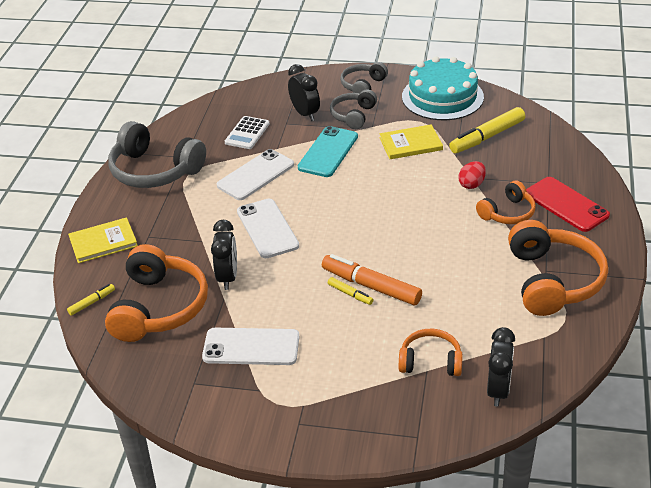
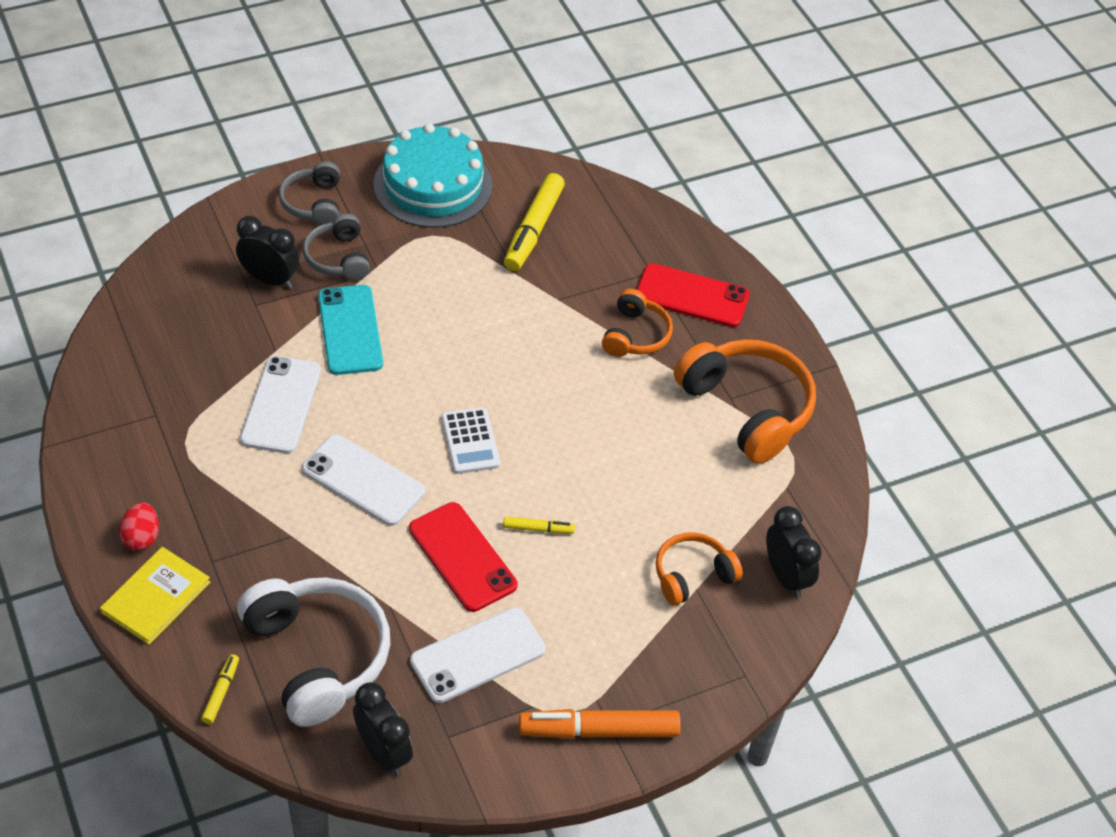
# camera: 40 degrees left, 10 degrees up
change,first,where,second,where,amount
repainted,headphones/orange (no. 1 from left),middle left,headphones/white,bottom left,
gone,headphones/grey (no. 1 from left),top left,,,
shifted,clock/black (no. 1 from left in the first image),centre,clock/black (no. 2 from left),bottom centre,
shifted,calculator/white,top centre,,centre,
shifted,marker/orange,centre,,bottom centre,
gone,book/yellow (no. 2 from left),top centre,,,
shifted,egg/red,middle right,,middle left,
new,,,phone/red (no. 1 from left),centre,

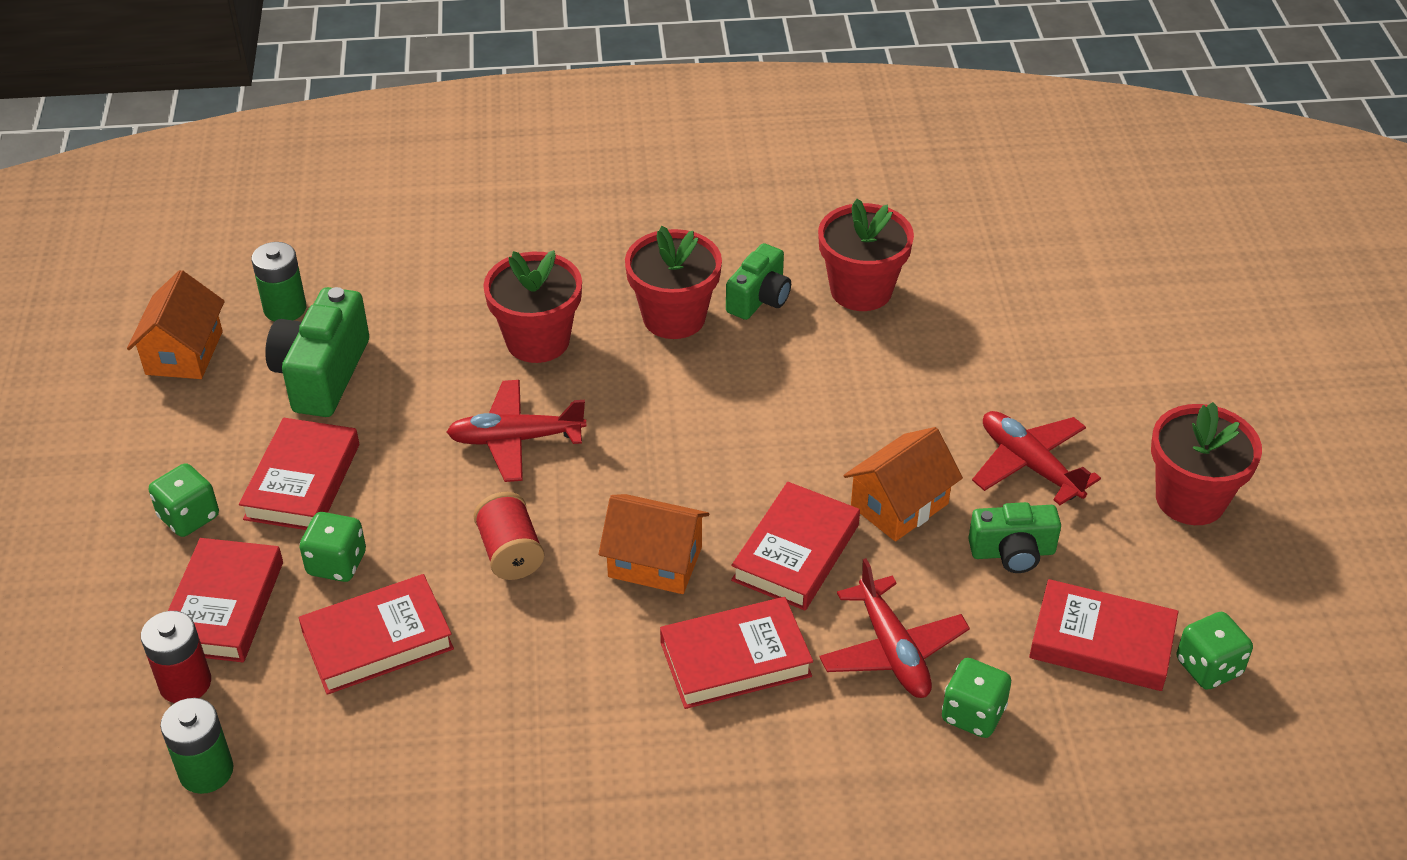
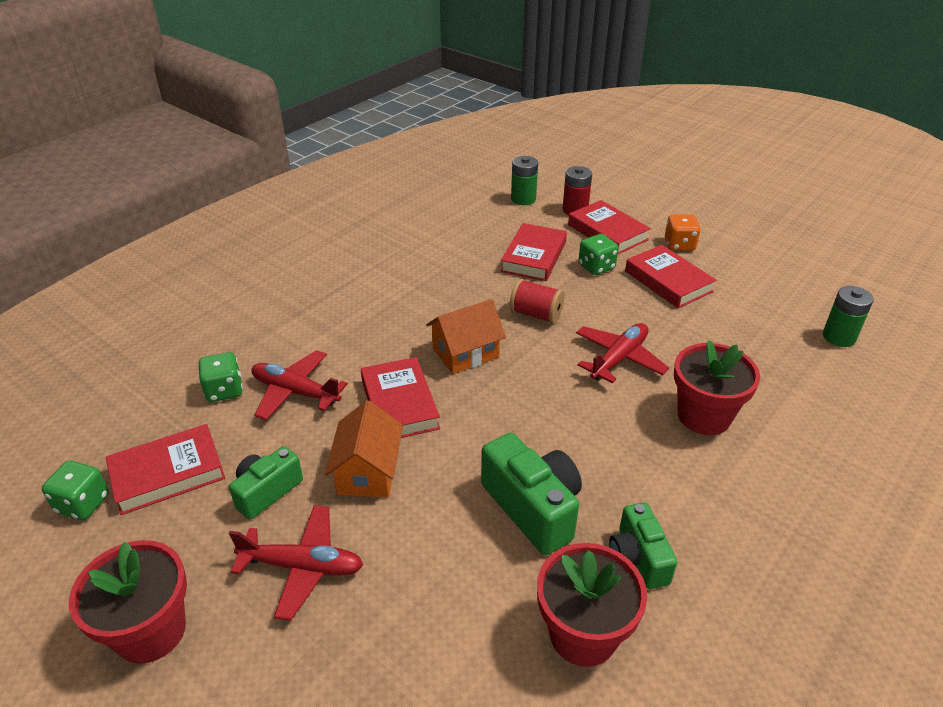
# camera: 135 degrees right, 5 degrees down
change,first,where,second,where,amount
gone,house/orange (no. 1 from left),middle left,,,
repainted,dice/green (no. 1 from left),middle left,dice/orange,top right,
shifted,camera/green (no. 1 from left in the first image),middle left,camera/green (no. 2 from left),bottom centre,
gone,flower pot/red (no. 2 from left),top centre,,,
gone,book/red (no. 4 from left),bottom centre,,,

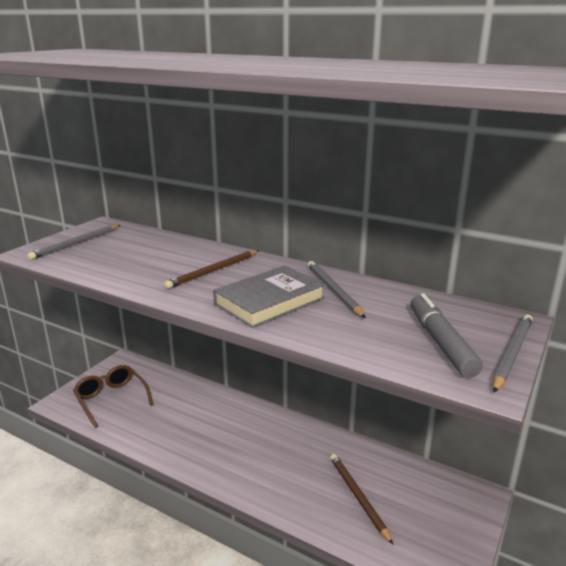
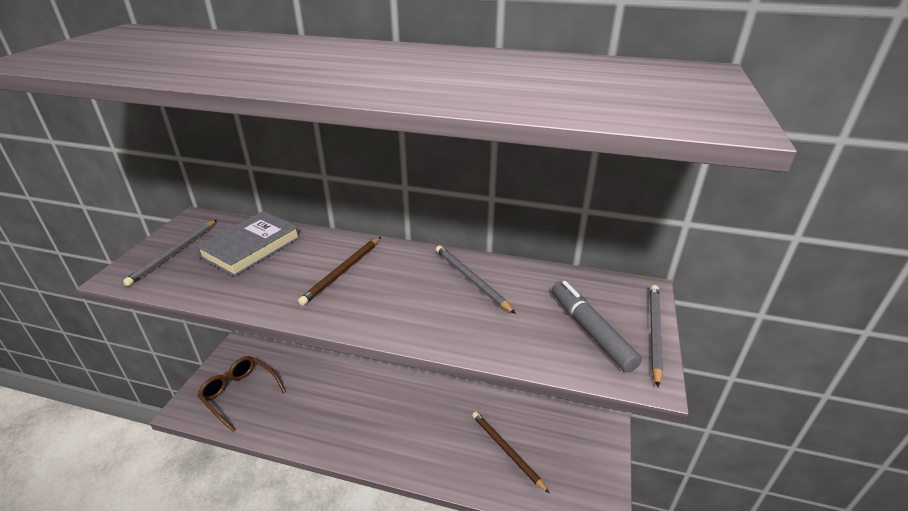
# camera: 15 degrees left, 10 degrees up
change,first,where,second,where,amount
shifted,book/grey,centre,,middle left,

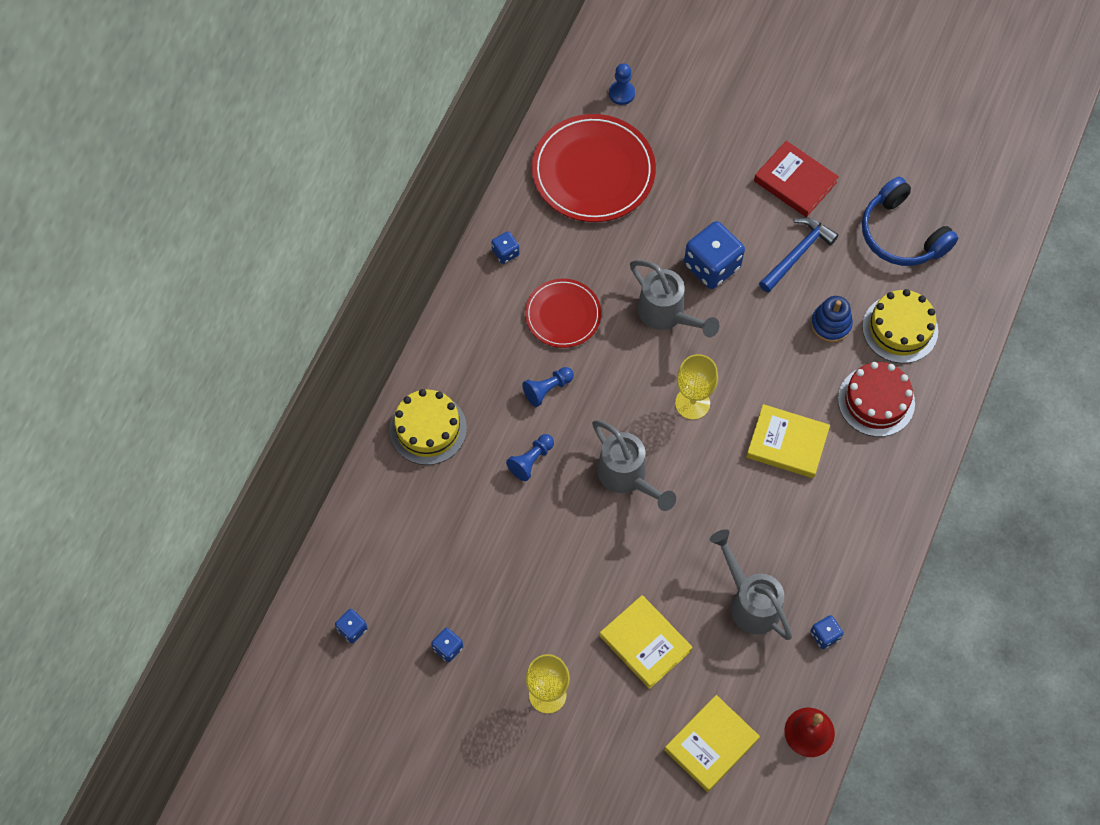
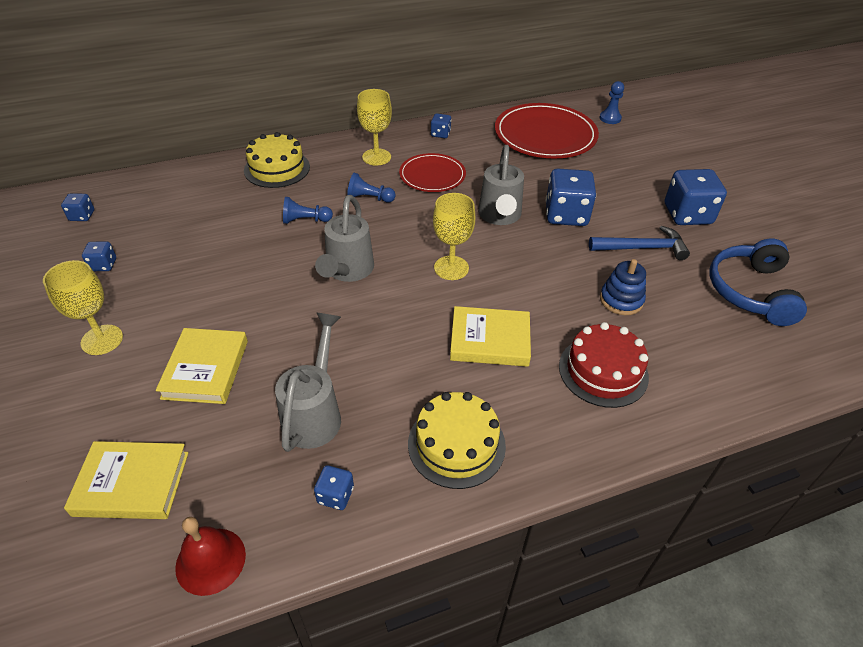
# camera: 45 degrees right, 20 degrees down
change,first,where,second,where,amount
rotated,book/yellow (no. 3 from left),middle right,,centre,60 degrees counterclockwise
swapped,book/red,top right,dice/blue (no. 6 from left),top right,
shifted,cake/yellow (no. 2 from left),middle right,,bottom centre,
new,,,goblet/yellow (no. 2 from left),top centre,

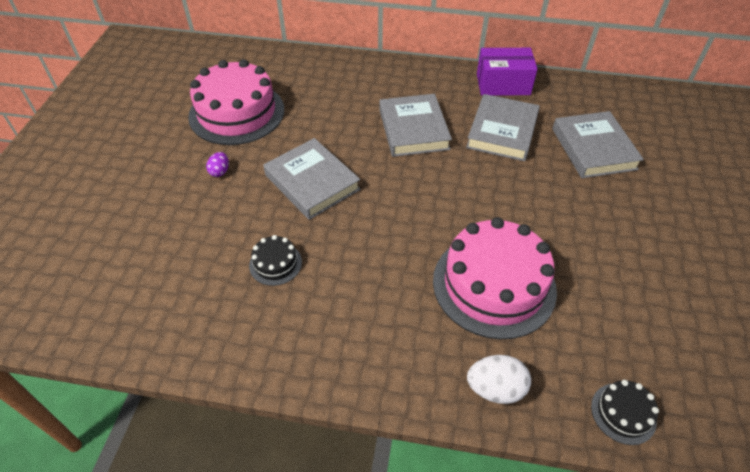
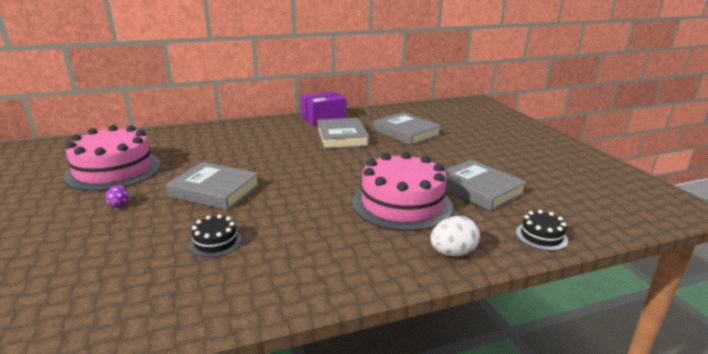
# camera: 30 degrees left, 25 degrees down
change,first,where,second,where,amount
shifted,book/grey (no. 2 from left in the first image),top centre,book/grey (no. 4 from left),middle right,

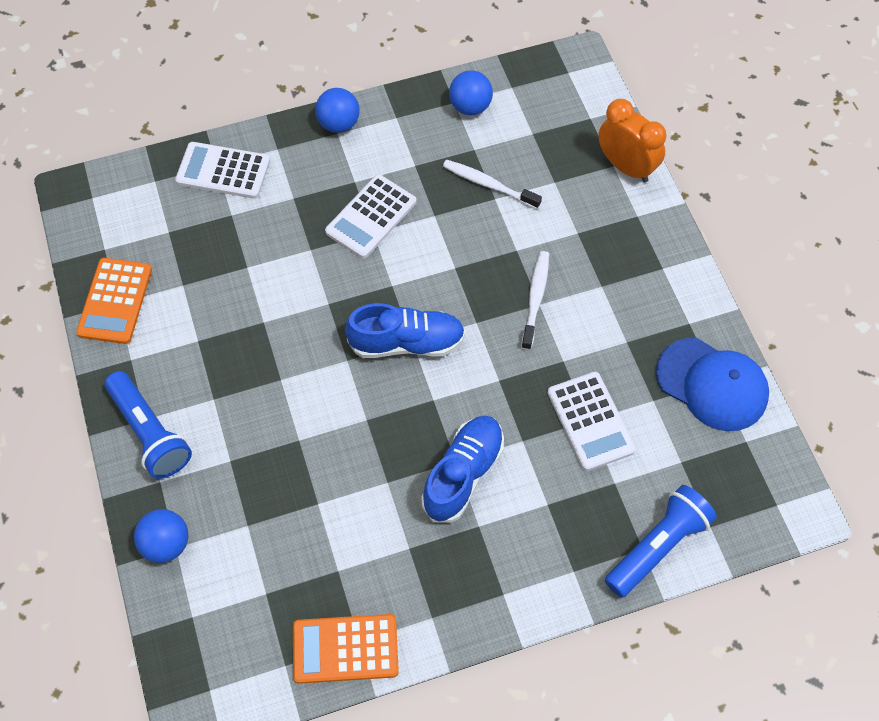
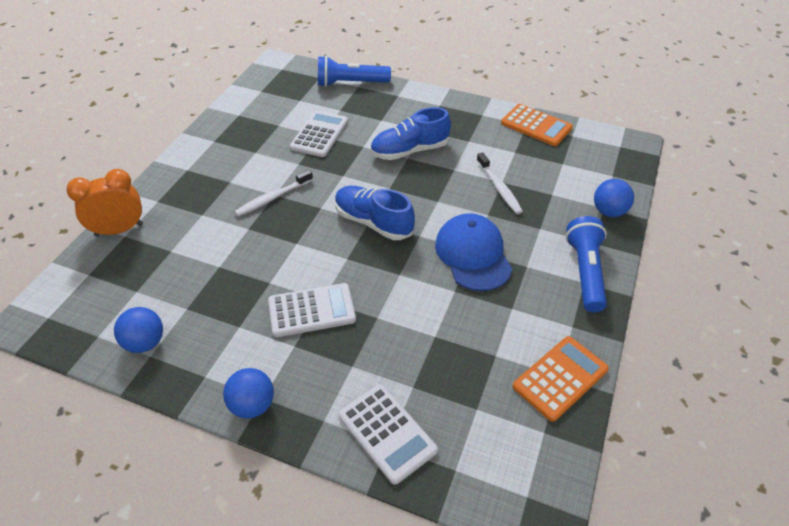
# camera: 140 degrees left, 15 degrees down
change,first,where,second,where,amount
shifted,toothbrush/white (no. 1 from left in the first image),top centre,toothbrush/white (no. 2 from left),centre,
rotated,clock/orange,top right,,middle left,75 degrees clockwise
shifted,cap/blue,middle right,,centre,

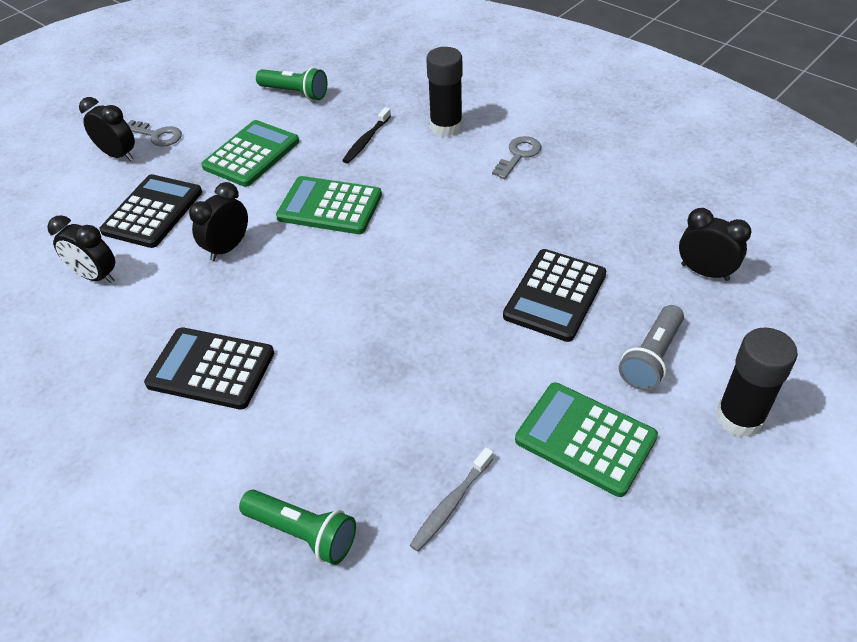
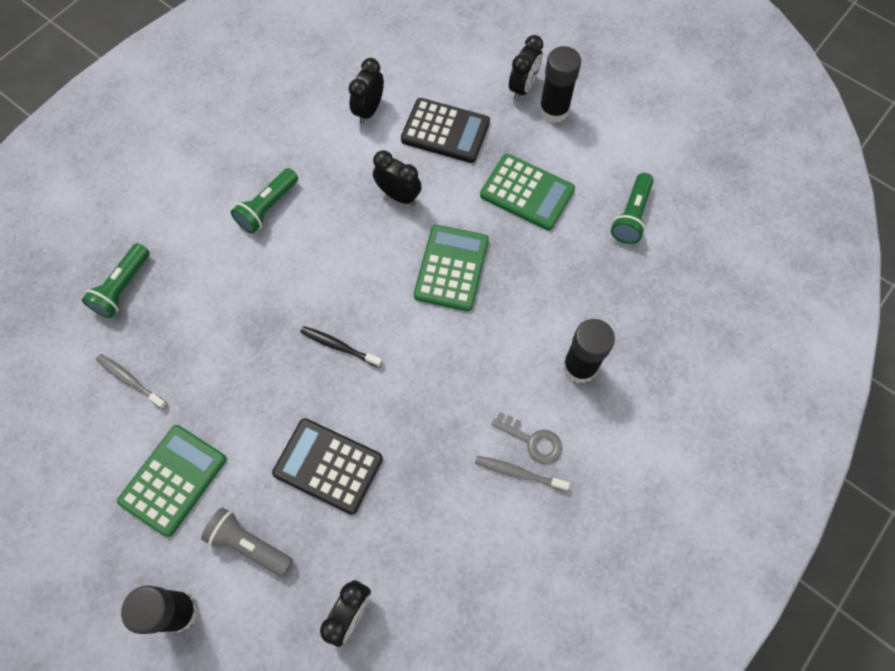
# camera: 85 degrees right, 20 degrees up
change,first,where,second,where,amount
swapped,key/grey (no. 1 from left),top left,glue stick/black (no. 2 from left),top centre,
swapped,calculator/black (no. 2 from left),middle left,flashlight/green (no. 2 from left),top left,
shifted,toothbrush/black,top centre,,centre,
new,,,toothbrush/grey (no. 2 from left),bottom centre,

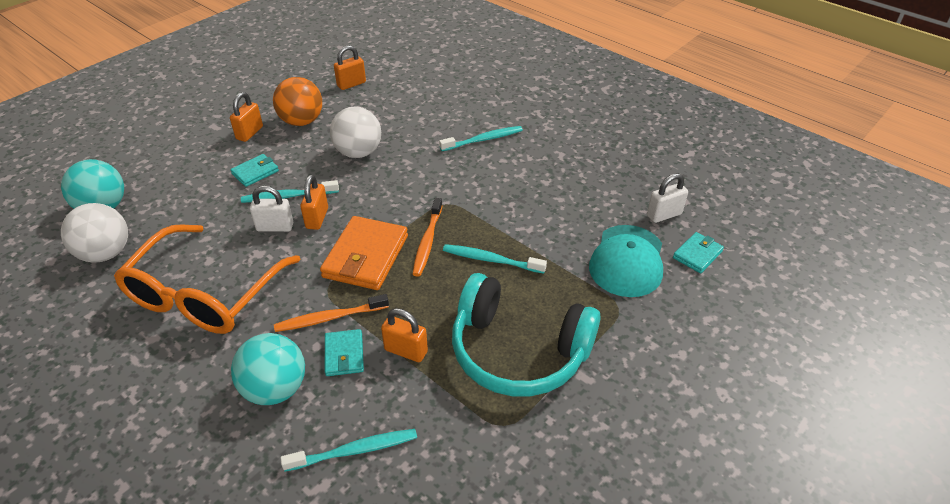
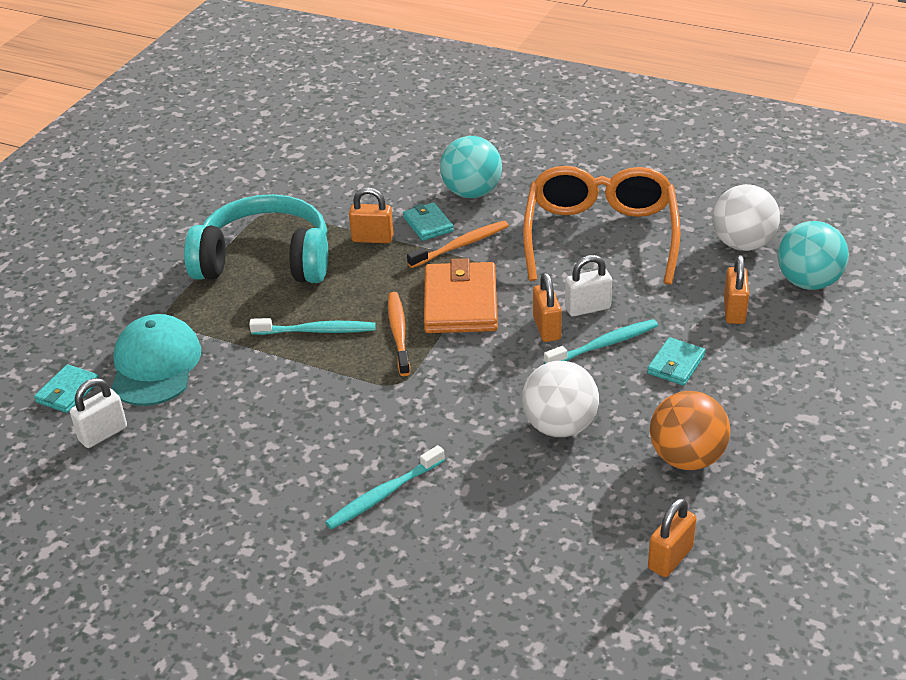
# camera: 165 degrees right, 5 degrees down
change,first,where,second,where,amount
shifted,padlock/orange (no. 1 from left in the first image),top left,padlock/orange (no. 4 from left),middle right,
gone,toothbrush/turquoise (no. 2 from left),bottom centre,,,

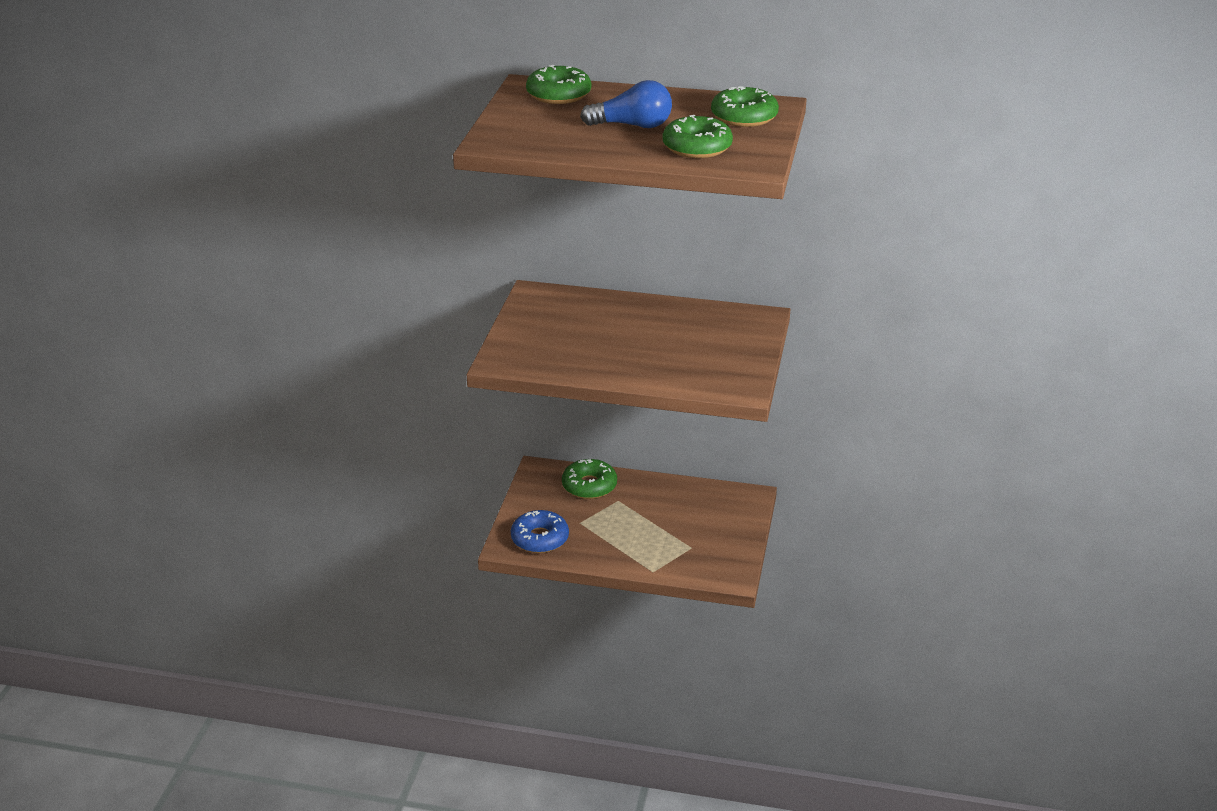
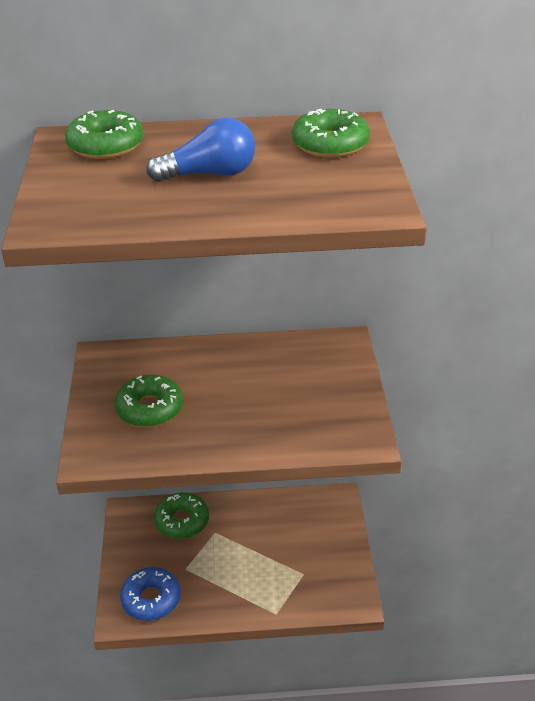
# camera: 15 degrees left, 5 degrees up
change,first,where,second,where,amount
shifted,donut/green (no. 3 from left in the first image),top centre,donut/green (no. 2 from left),middle left,

